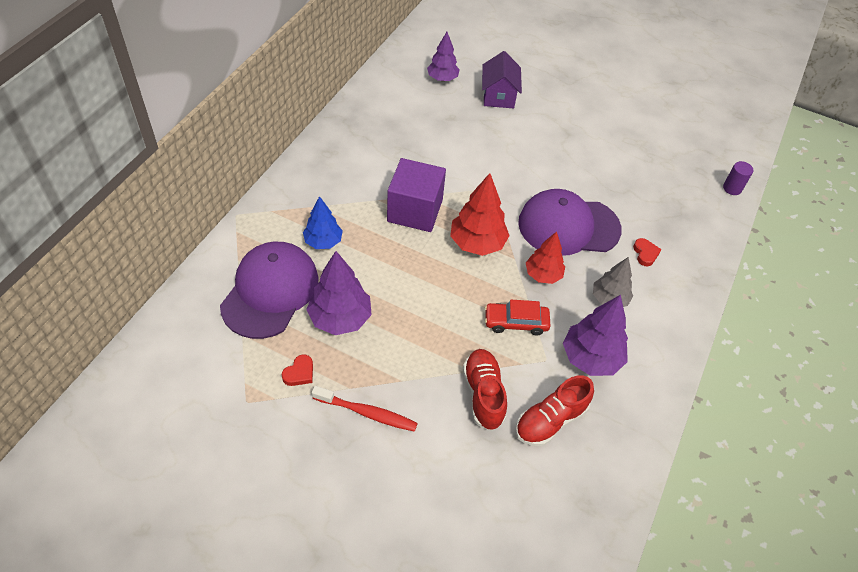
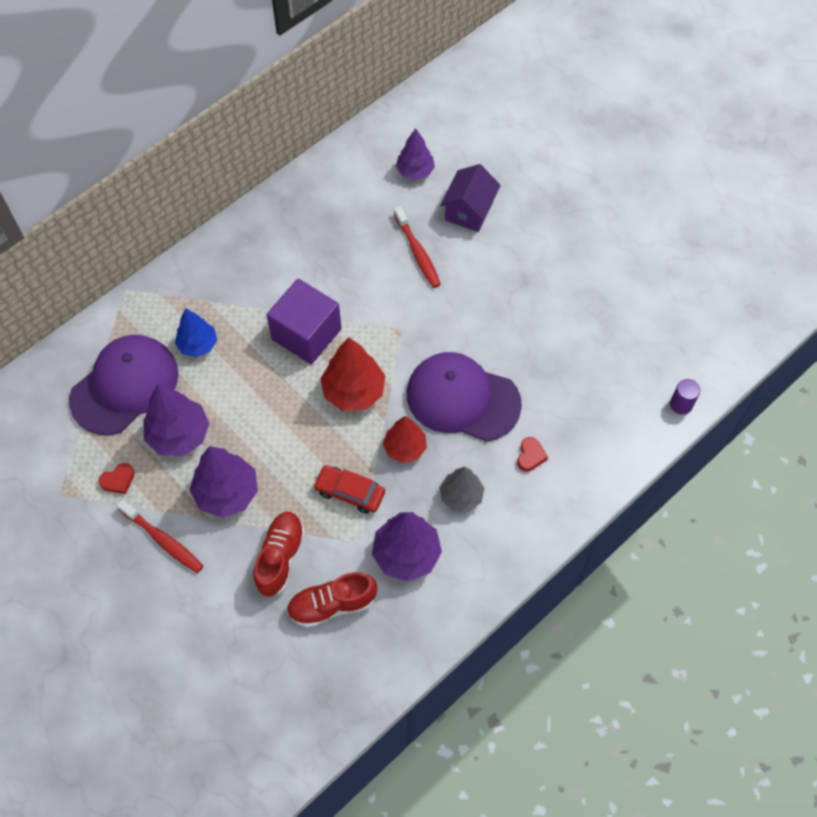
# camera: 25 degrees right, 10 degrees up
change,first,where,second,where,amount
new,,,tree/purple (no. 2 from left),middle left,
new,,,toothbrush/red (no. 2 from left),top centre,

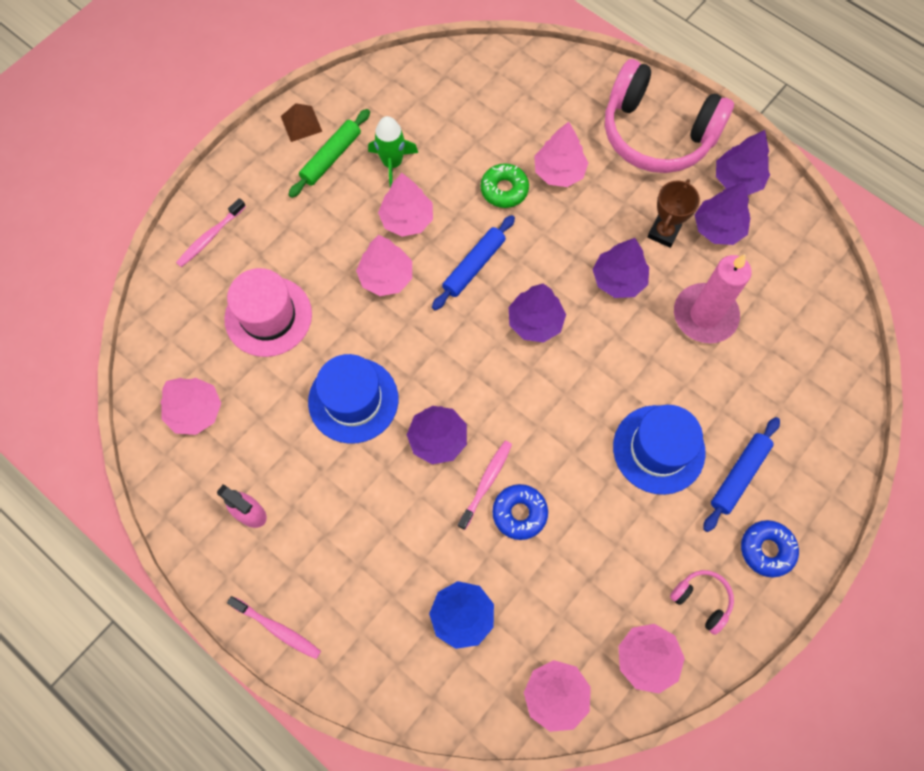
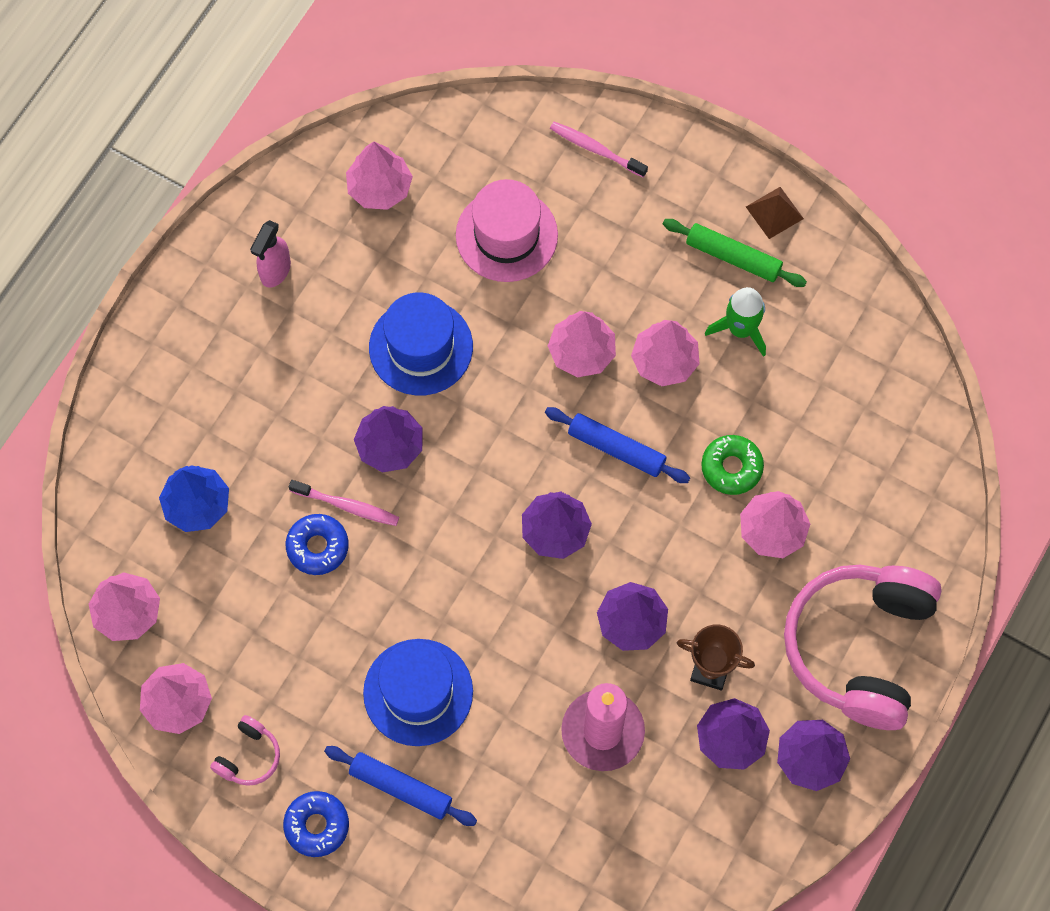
# camera: 80 degrees right, 0 degrees up
change,first,where,second,where,amount
gone,toothbrush/pink (no. 2 from left),bottom left,,,

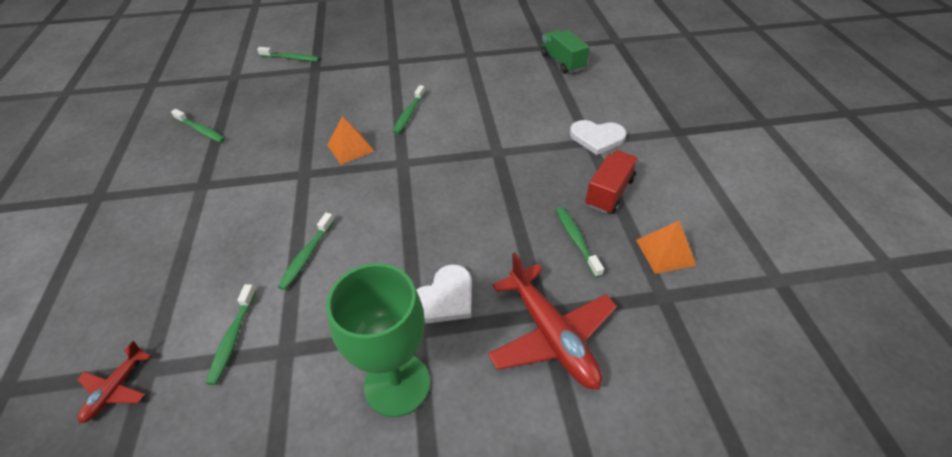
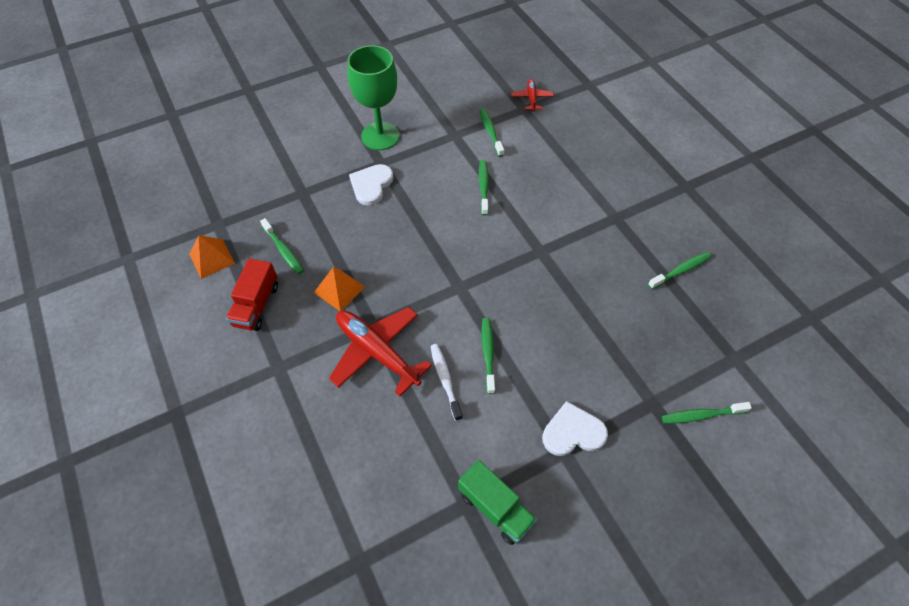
# camera: 160 degrees right, 10 degrees up
change,first,where,second,where,amount
rotated,toothbrush/green (no. 1 from left in the first image),top left,toothbrush/green (no. 5 from left),middle right,135 degrees clockwise
shifted,pyramid/orange (no. 1 from left in the first image),top centre,pyramid/orange (no. 2 from left),centre,
shifted,plane/red (no. 2 from left in the first image),bottom centre,plane/red (no. 1 from left),centre,
shifted,truck/green,top centre,,bottom centre,
shifted,heart/white (no. 2 from left),top centre,,bottom centre,
new,,,toothbrush/white,centre,

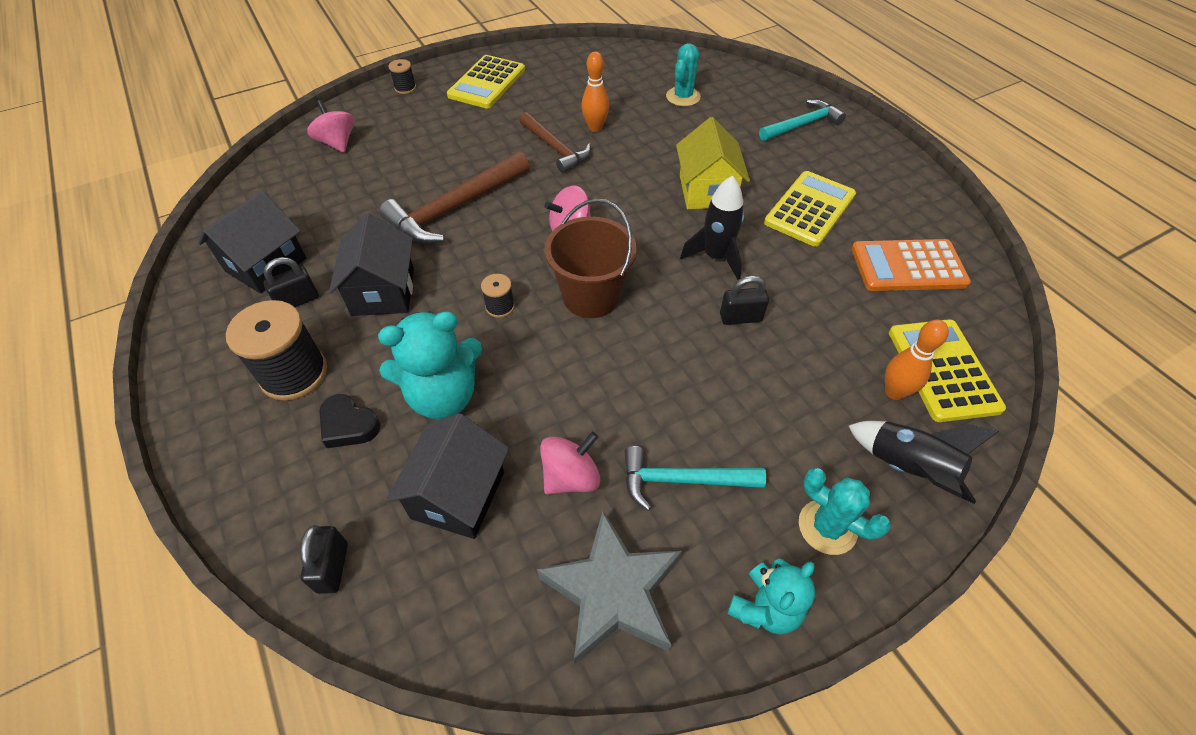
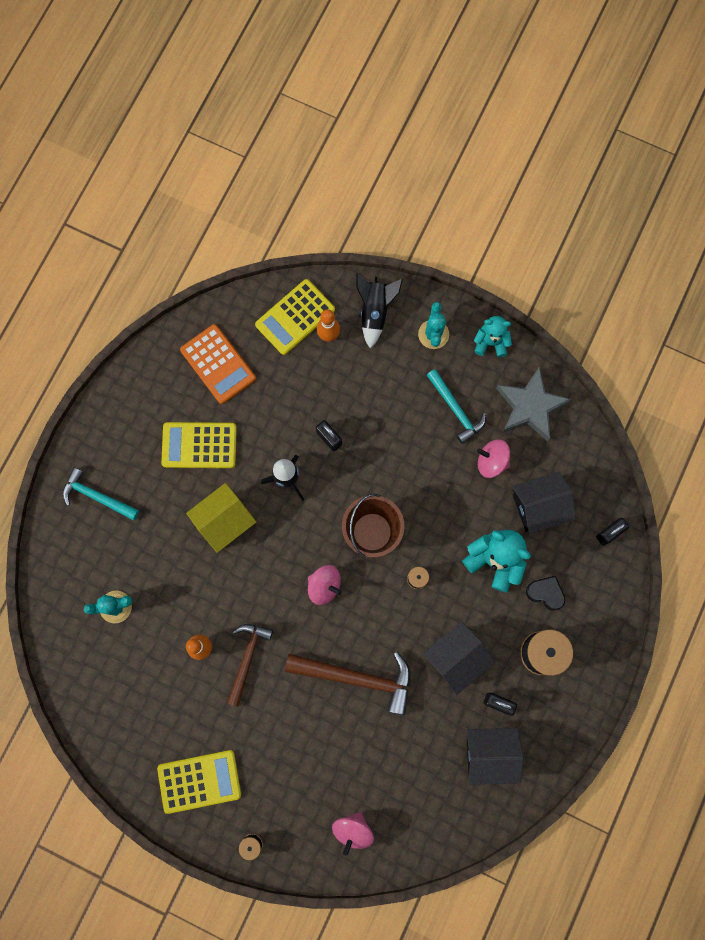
# camera: 125 degrees left, 25 degrees up
change,first,where,second,where,amount
rotated,heart/black,middle left,,middle right,60 degrees counterclockwise

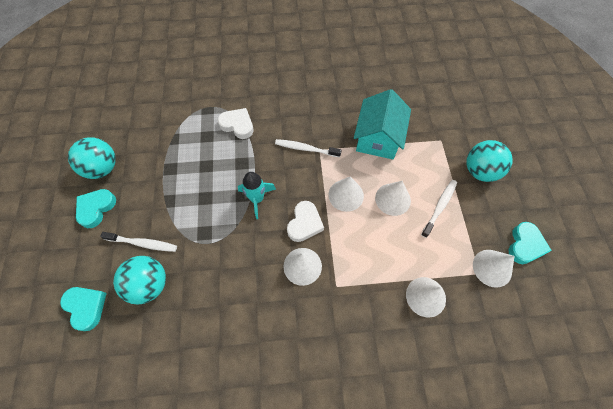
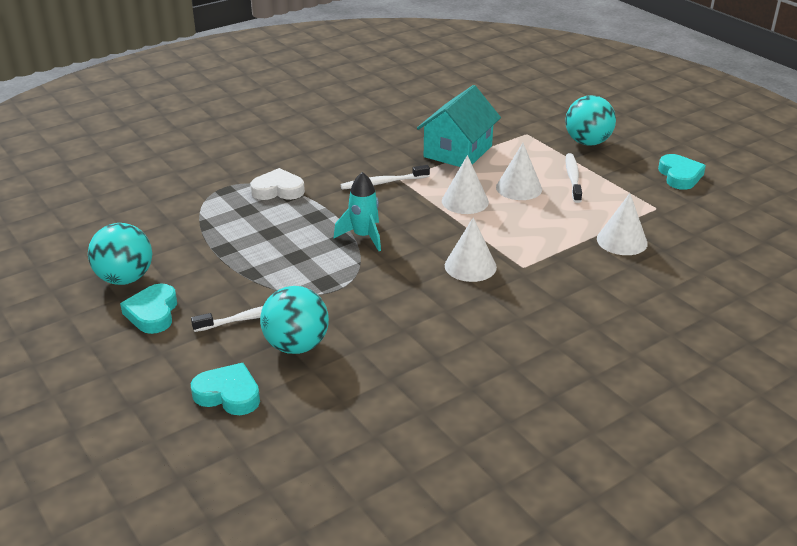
# camera: 30 degrees left, 30 degrees down
change,first,where,second,where,amount
gone,heart/white (no. 2 from left),centre,,,
rotated,house/turquoise,top centre,,top centre,45 degrees clockwise
gone,cone/white (no. 5 from left),middle right,,,

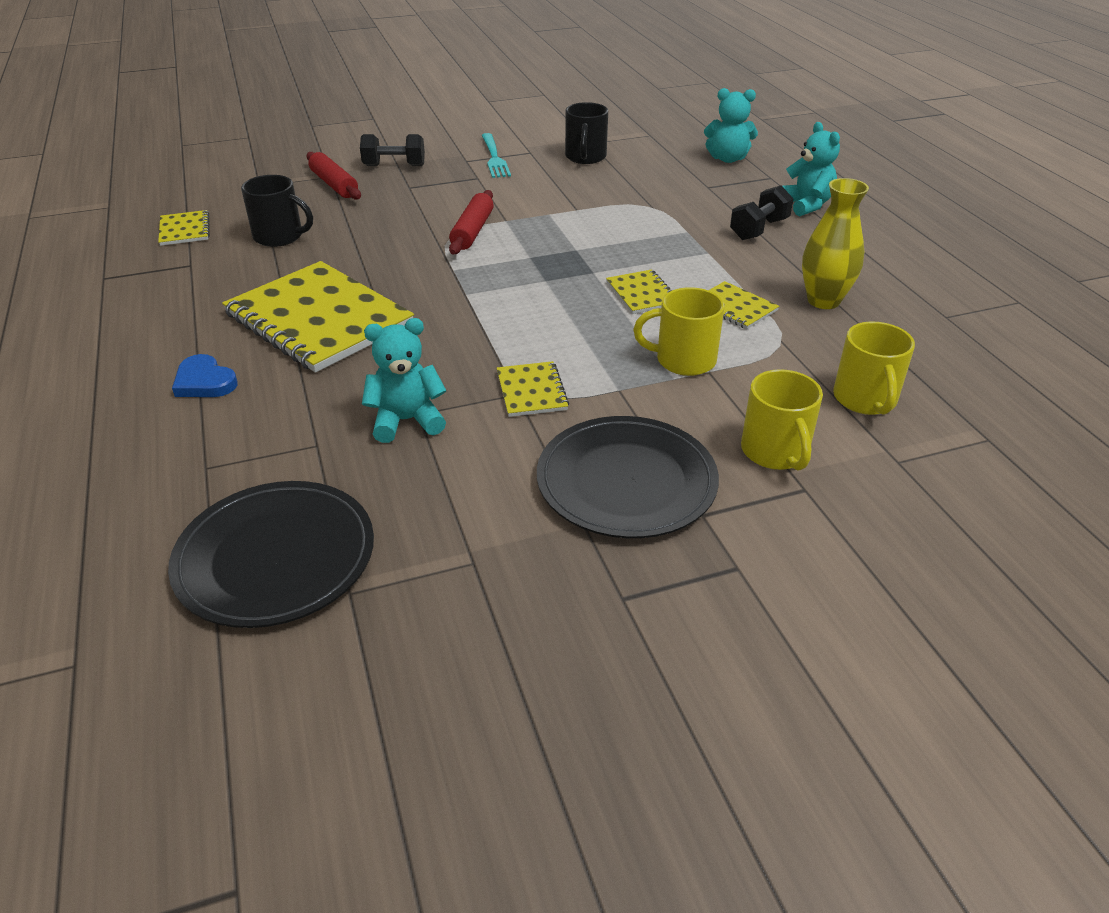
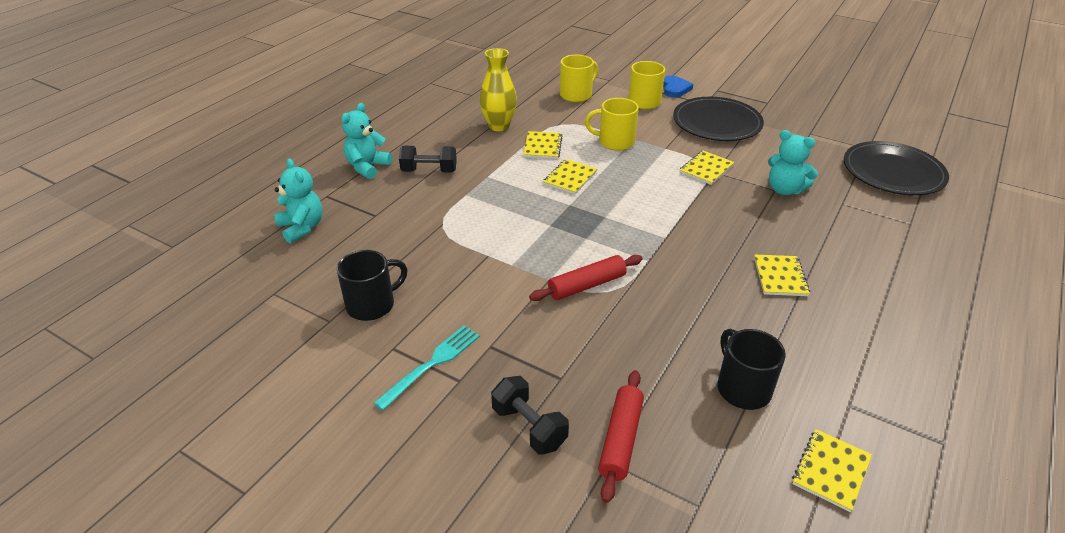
# camera: 130 degrees left, 0 degrees up
change,first,where,second,where,amount
shifted,heart/blue,middle left,,top centre,
scaled,notebook/yellow (no. 2 from left in the first image),middle left,notebook/yellow (no. 4 from left),middle right,x0.45
rotated,mug/yellow (no. 1 from left in the first image),centre,mug/yellow (no. 2 from left),top centre,135 degrees clockwise

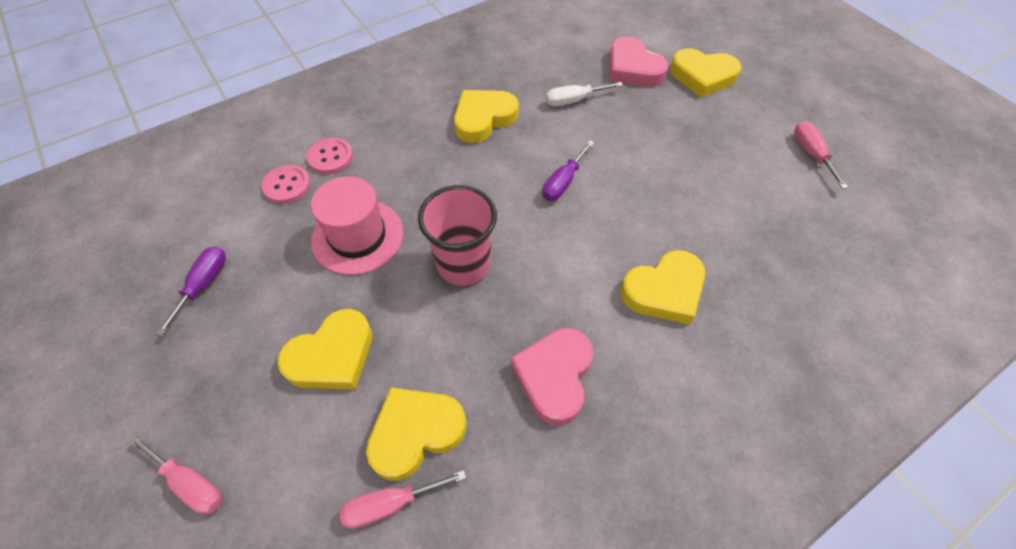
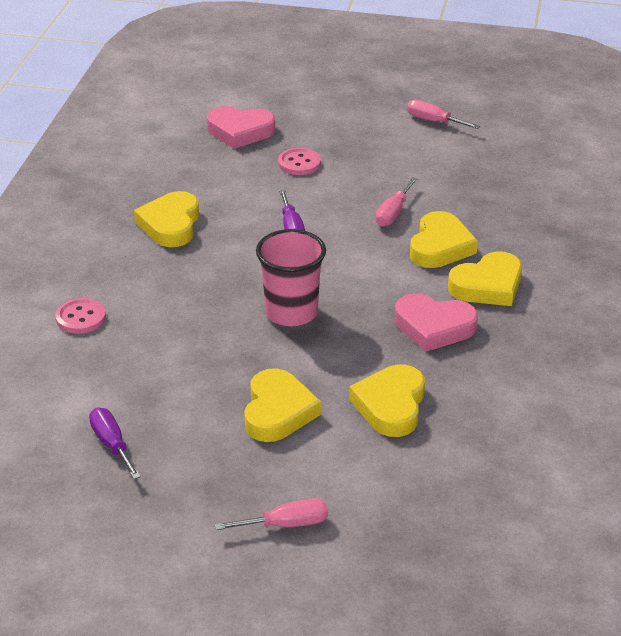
# camera: 45 degrees left, 20 degrees down
change,first,where,second,where,amount
shifted,button/pink (no. 1 from left in the first image),middle left,button/pink (no. 2 from left),top centre,
gone,hat/pink,centre,,,
shifted,screwdriver/pink (no. 2 from left),bottom centre,,top centre,
rotated,heart/pink (no. 1 from left in the first image),bottom centre,heart/pink (no. 2 from left),middle right,45 degrees counterclockwise
gone,screwdriver/white,top centre,,,
shifted,heart/yellow (no. 5 from left),top right,,middle right,

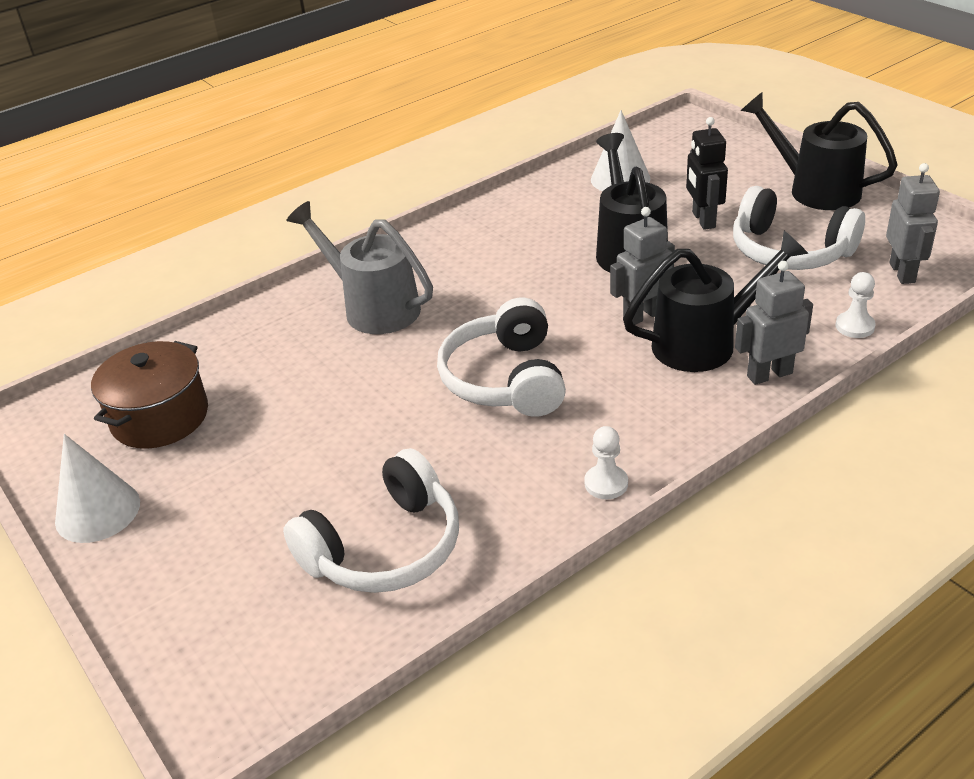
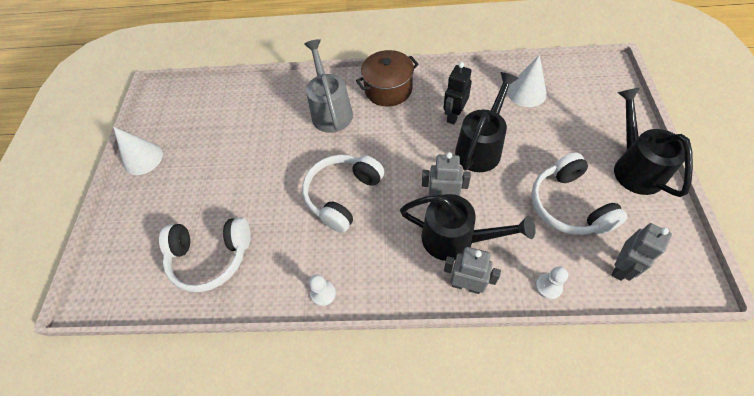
# camera: 40 degrees right, 20 degrees up
change,first,where,second,where,amount
shifted,pot/brown,middle left,,top centre,
shifted,robot/black,top right,,top centre,

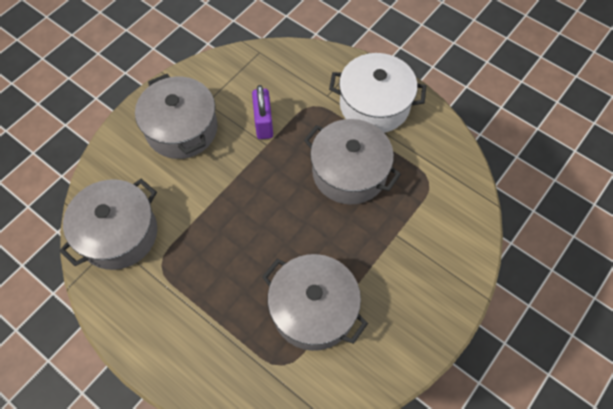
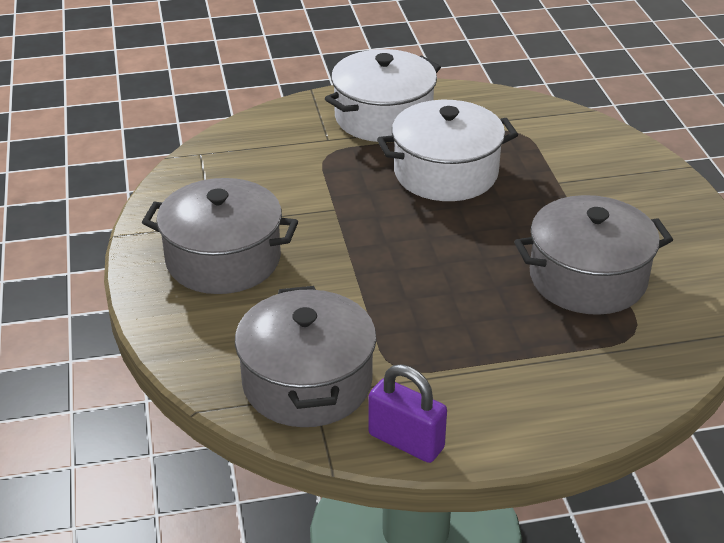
# camera: 50 degrees left, 25 degrees down
change,first,where,second,where,amount
shifted,padlock/purple,top centre,,bottom centre,
repainted,pot/grey (no. 4 from left),centre,pot/white (no. 2 from left),top centre,

